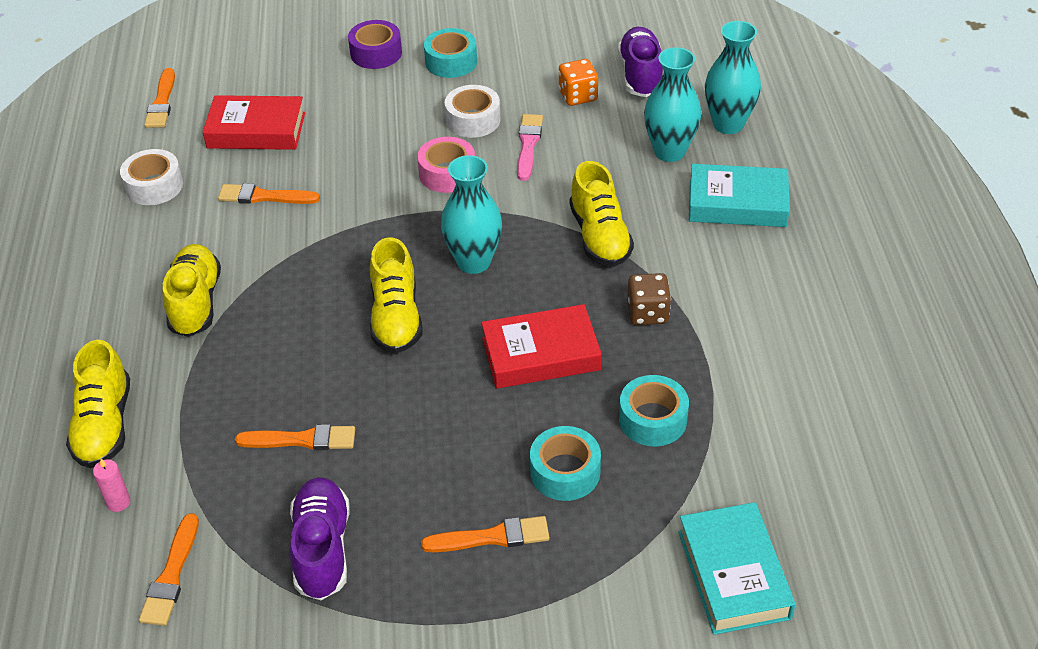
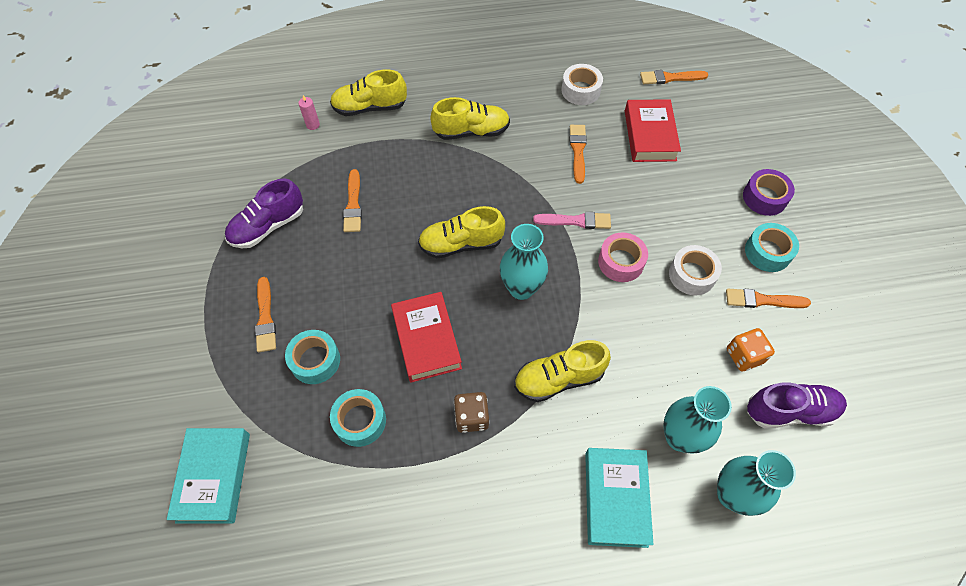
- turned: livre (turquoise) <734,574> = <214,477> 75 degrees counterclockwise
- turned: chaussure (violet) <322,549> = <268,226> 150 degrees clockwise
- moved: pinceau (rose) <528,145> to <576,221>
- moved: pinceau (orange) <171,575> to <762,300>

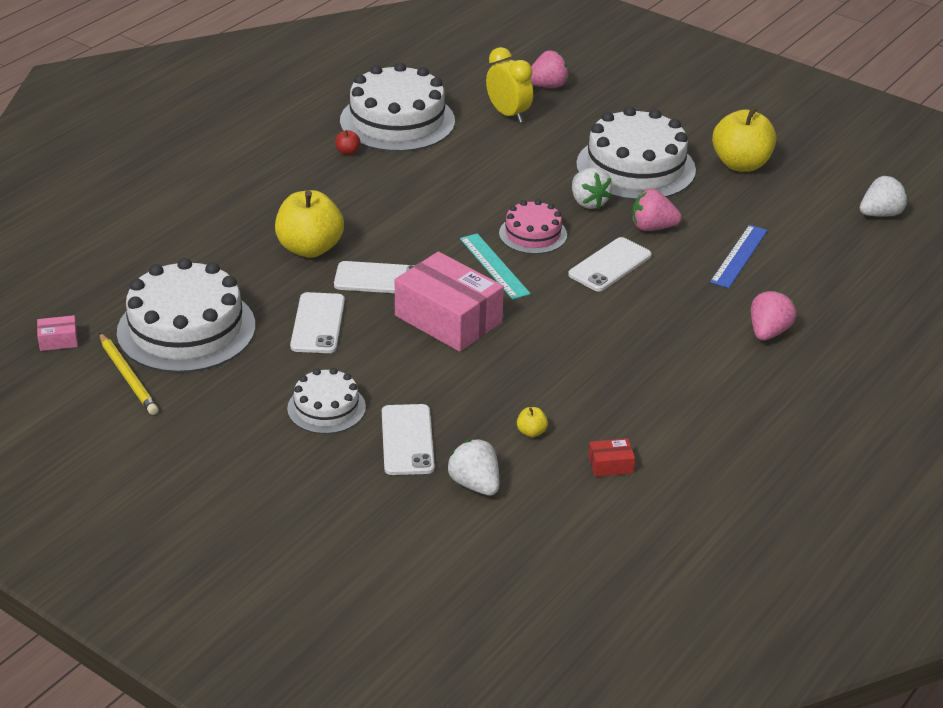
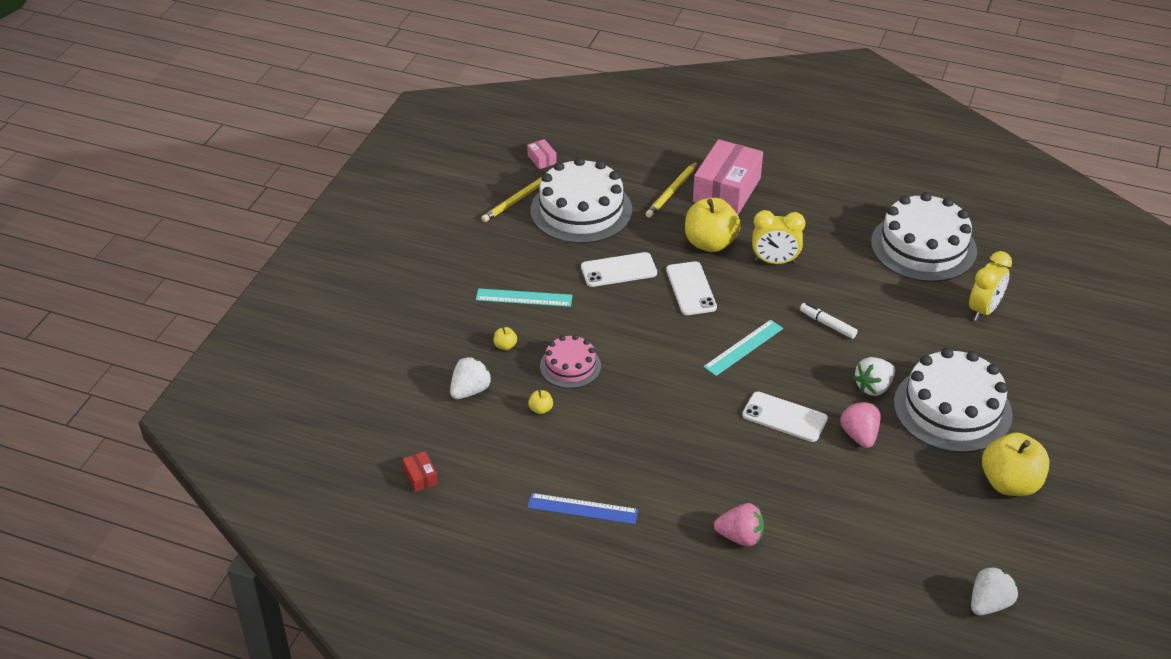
- moved: boîte (rouge) <610,465> to <420,477>
- replaced: gâteau (blanc) <326,408> to règle (turquoise) <524,298>
- replaced: téléphone (blanc) <407,440> to pomme (jaune) <505,346>
- moved: règle (bleu) <739,256> to <582,509>
- moved: gâteau (rose) <533,234> to <570,366>
- added: crayon (jaune) <672,191>
- moved: boîte (rose) <448,319> to <727,190>
- added: réveil (jaune) <775,261>
- added: feutre (blanc) <827,324>
- turned: fraise (blanc) <880,214> = <989,604> 90 degrees counterclockwise
- removed: pomme (rouge) <347,152>
- removed: fraise (rose) <547,86>

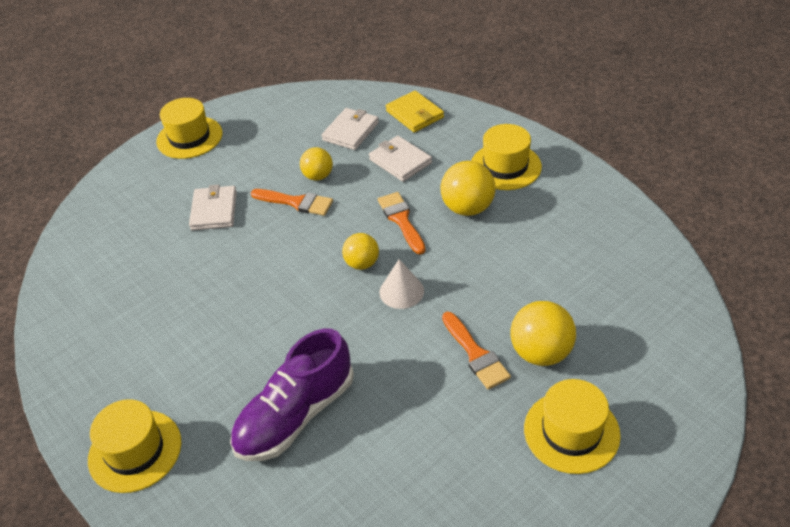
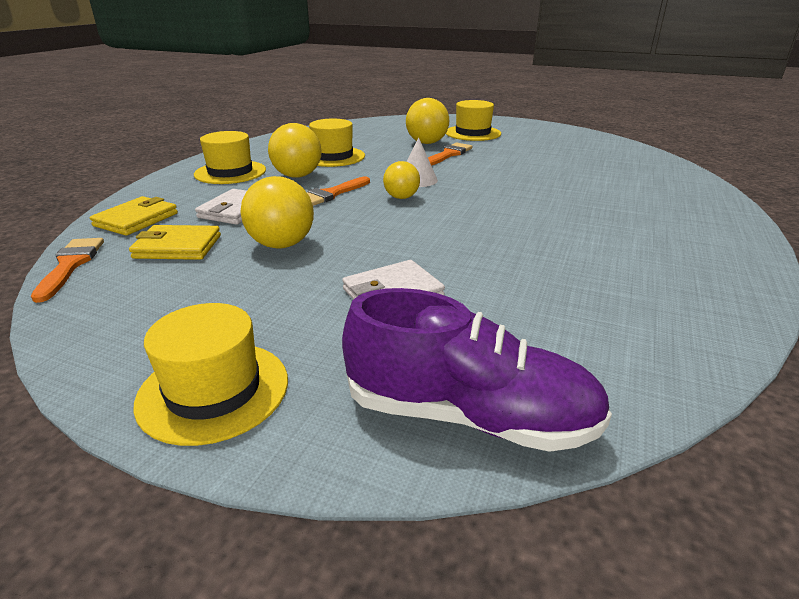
- moved: pinceau (orange) <296,202> to <70,265>
- recoloured: portefeuille (blanc) <350,131> to portefeuille (jaune) <178,247>
- resized: balle (jaune) <318,176> = <281,245> x1.56
- moved: chapeau (jaune) <135,451> to <333,157>
- moved: chaussure (violet) <295,415> to <469,416>

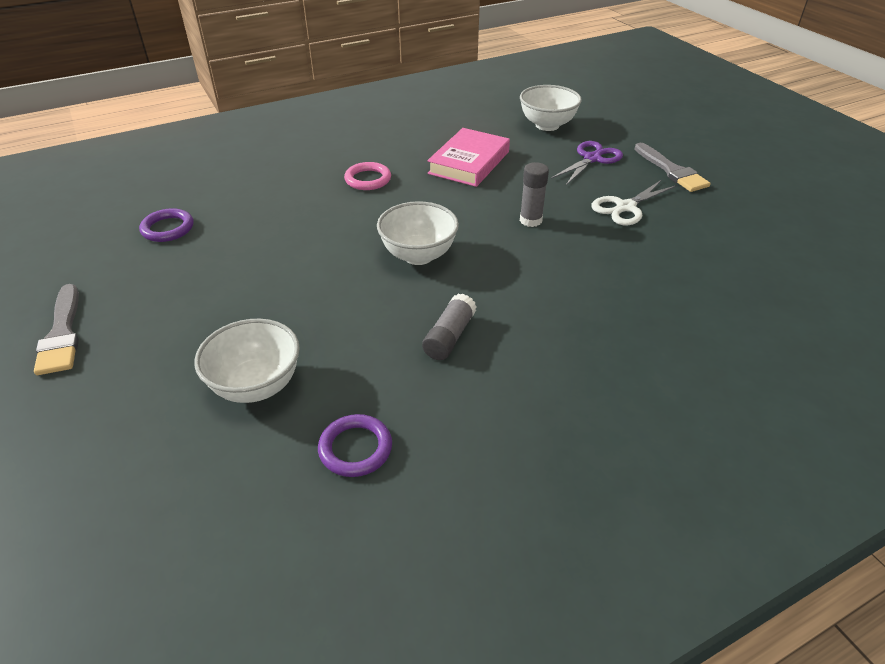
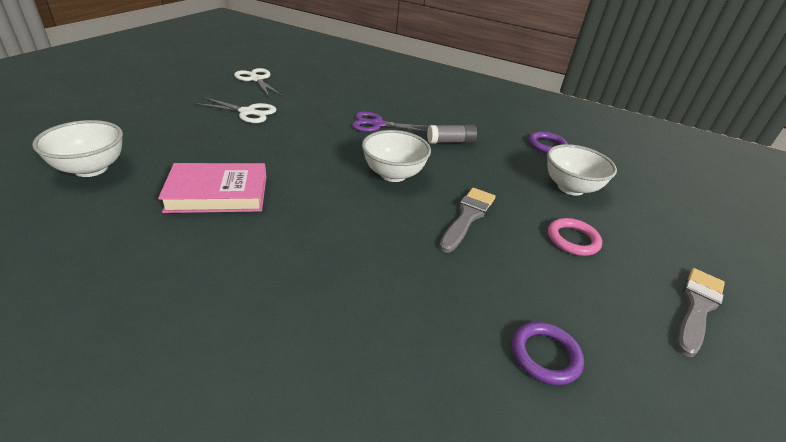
- added: ciseaux (blanc) <256,79>
- moved: ciseaux (violet) <592,159> to <377,124>
- moved: pinceau (gris) <671,170> to <467,217>
- moved: anneau (rose) <368,179> to <573,239>
- removed: bâton de colle (gris) <530,220>

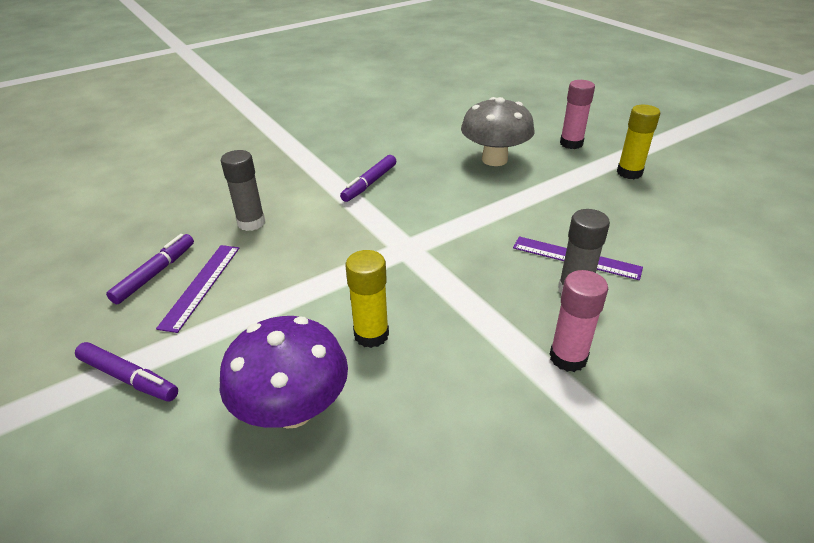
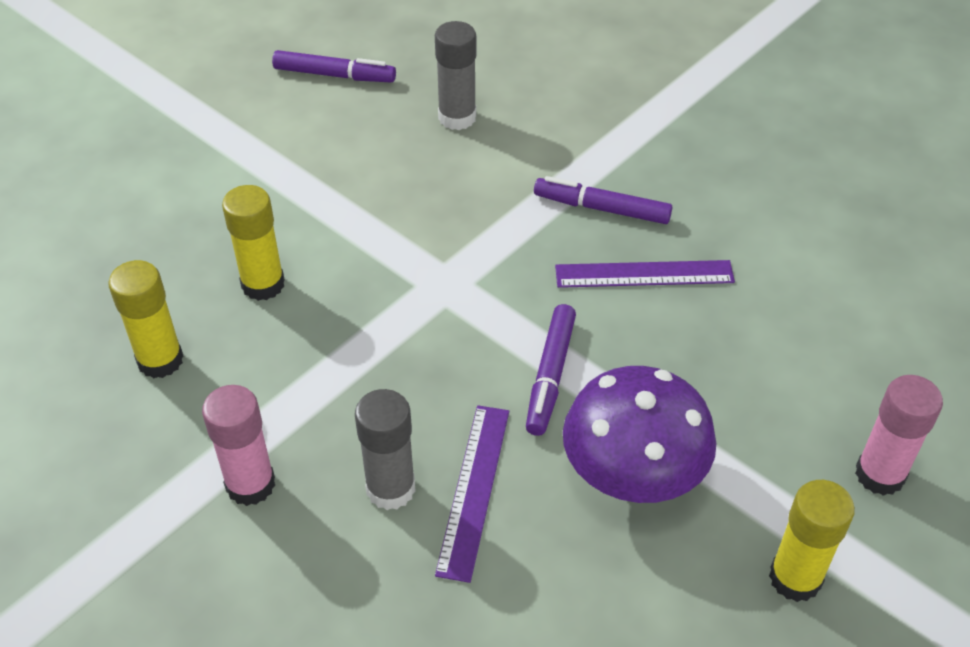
- added: bâton de colle (jaune) <160,360>
- moved: feutre (violet) <128,378> to <550,376>
- moved: règle (violet) <201,285> to <644,274>
- moved: champignon (violet) <293,409> to <632,476>
- removed: champignon (gris) <494,159>

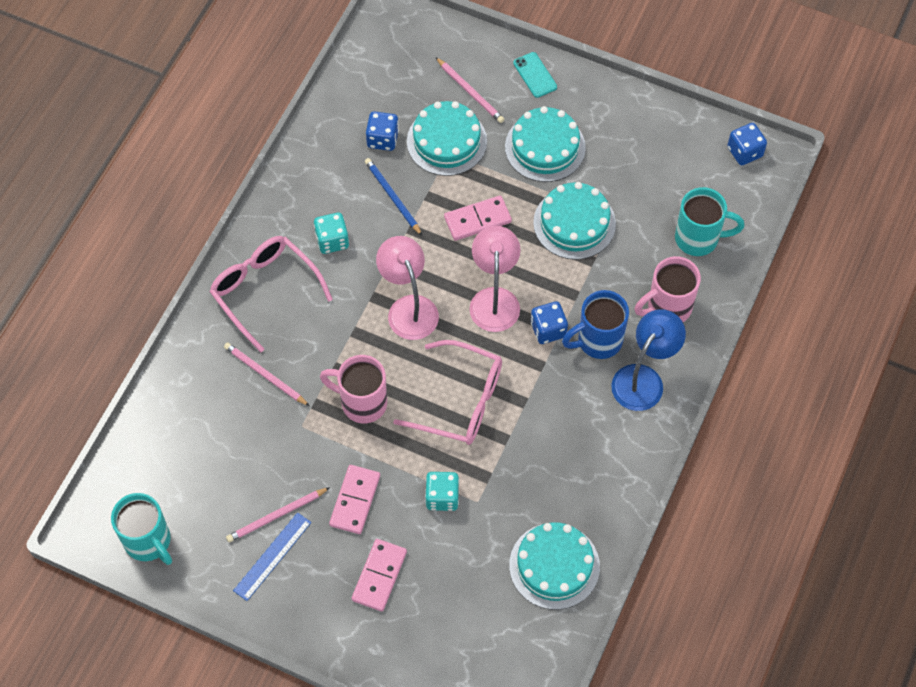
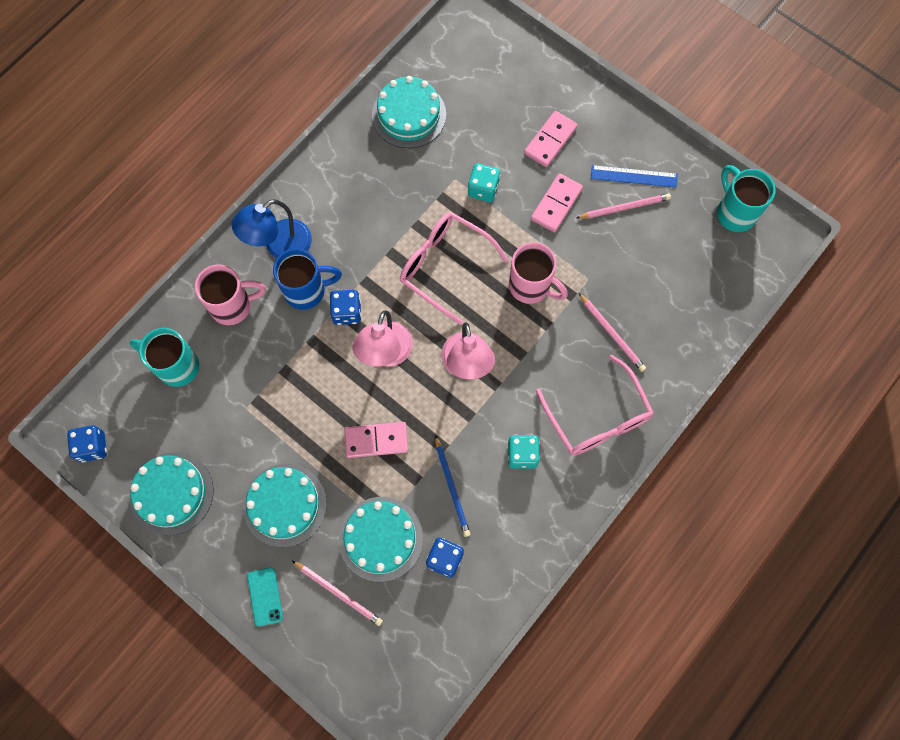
- moved: gâteau (turquoise) <574,223> to <171,493>
- turned: crayon (rose) <470,92> = <339,593> 150 degrees clockwise
- turned: règle (bleu) <272,556> = <634,176> 45 degrees clockwise

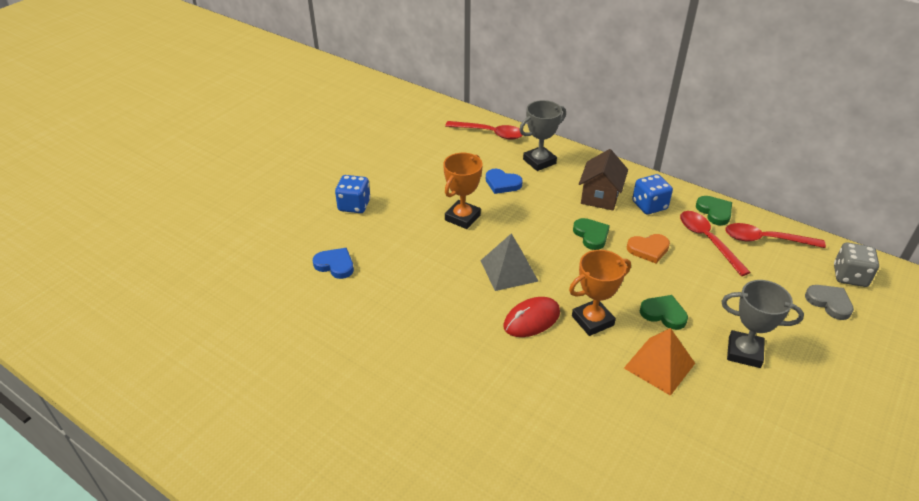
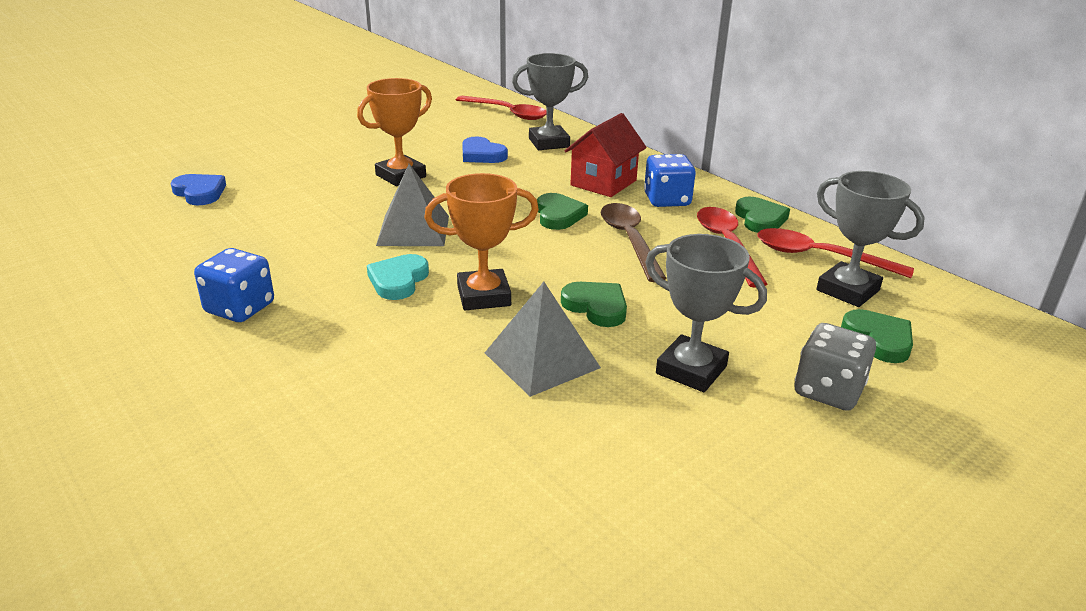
- moved: dé (bleu) <354,205> to <240,308>
- replaced: souris (rouge) <531,319> to cœur (turquoise) <398,280>
- recoloured: pyramide (orange) <659,365> to pyramide (gris) <541,360>
- recoloured: maison (marron) <600,197> to maison (rouge) <603,183>
- replaced: cœur (orange) <648,249> to cuillère (marron) <629,240>
- moved: dé (gris) <849,276> to <828,391>
- added: trophée (gris) <847,290>
- recoloured: cœur (gris) <829,303> to cœur (vert) <879,339>

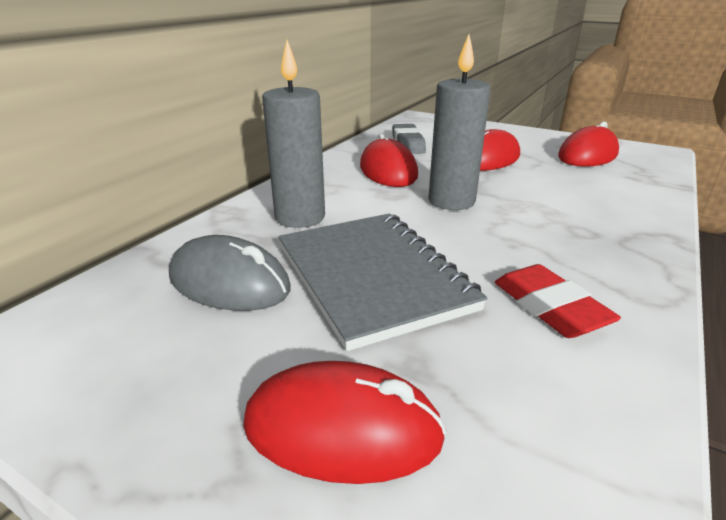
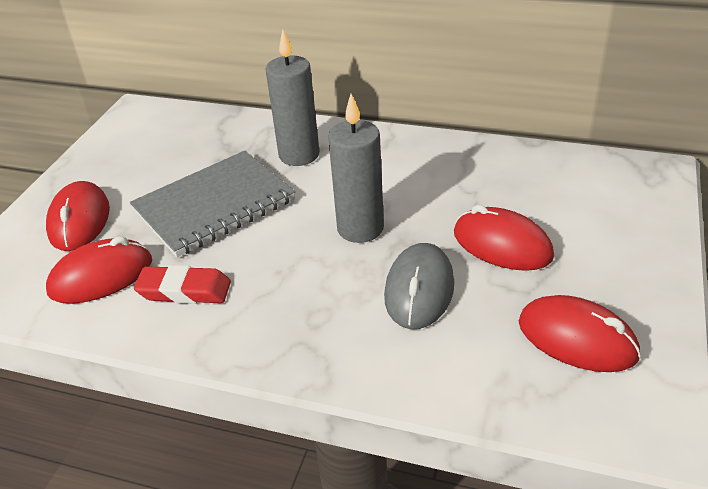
- moved: souris (rouge) <388,171> to <101,276>
- turned: gomme (rouge) <549,307> = <184,290> 45 degrees clockwise
- moved: souris (gris) <229,283> to <419,290>
- removed: gomme (gris) <407,144>

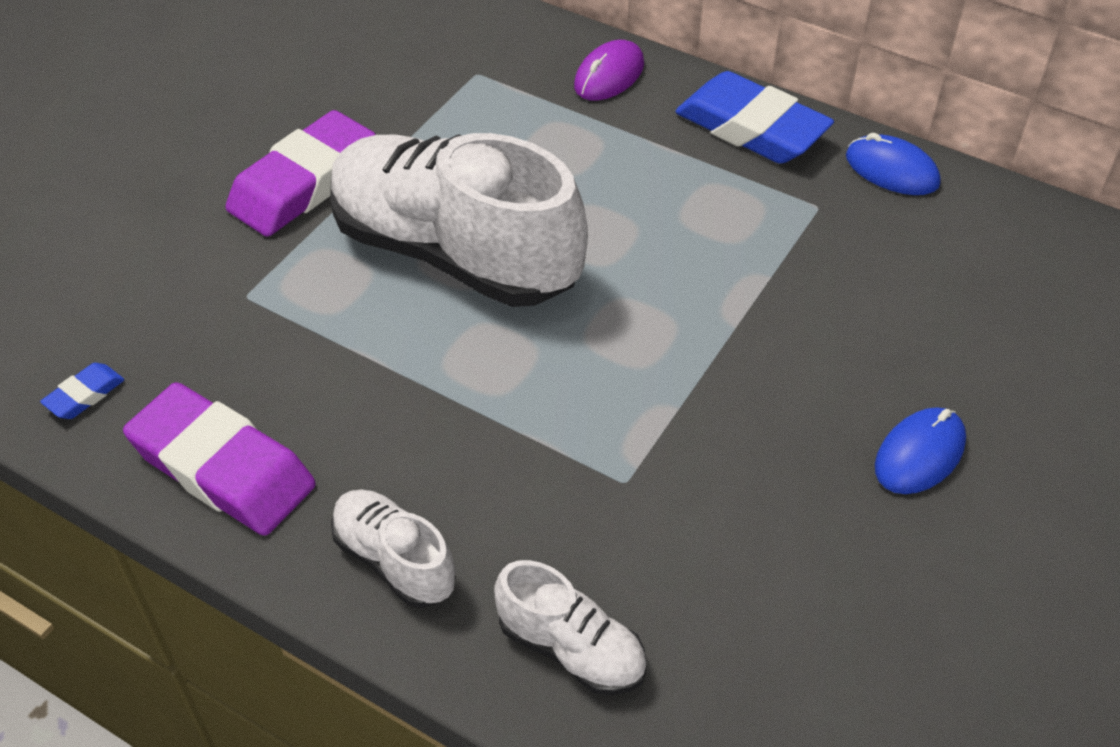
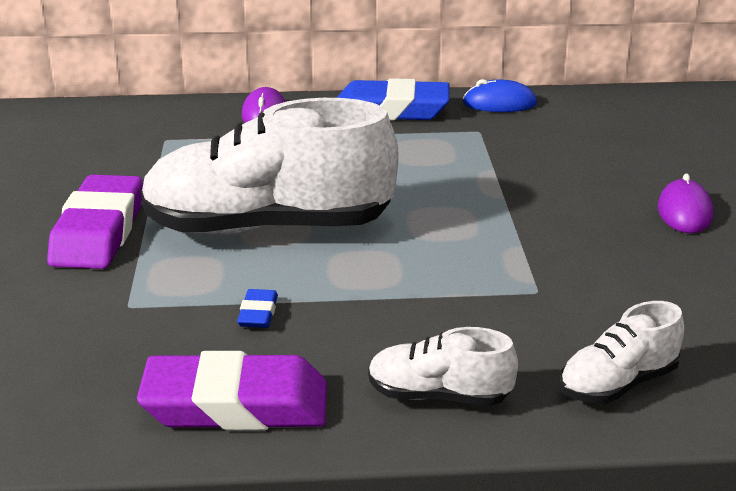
- moved: gomme (bleu) <85,395> to <258,313>
- turned: chaussure (blanc) <571,649> = <618,384> 150 degrees clockwise
- recoloured: souris (bleu) <919,454> to souris (violet) <684,212>

